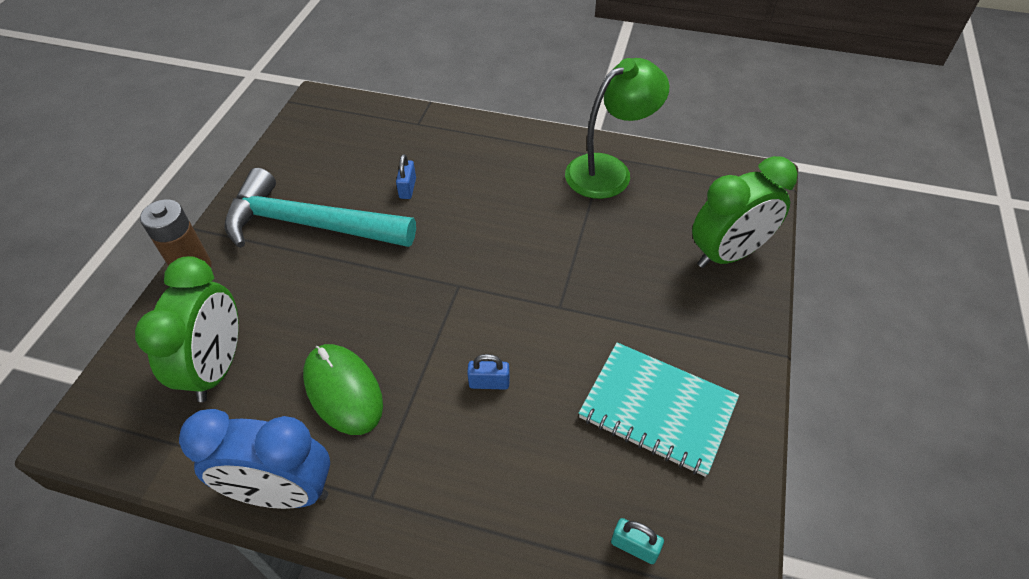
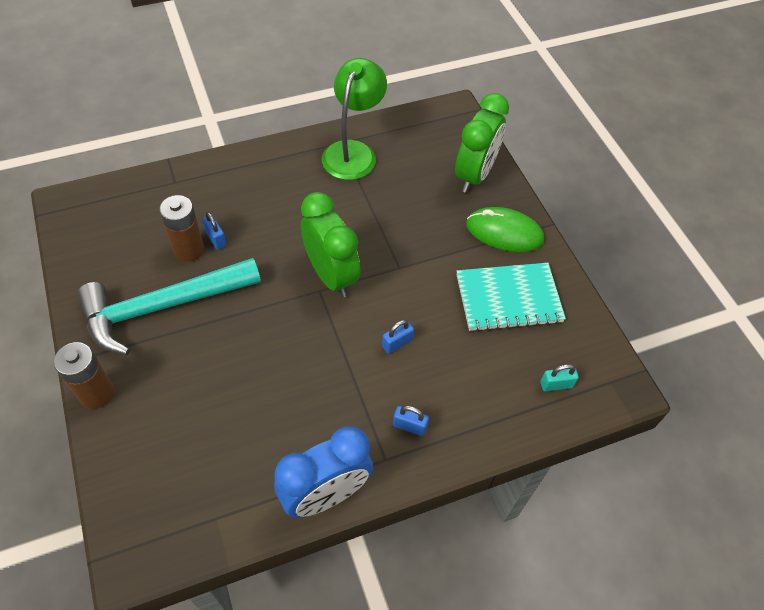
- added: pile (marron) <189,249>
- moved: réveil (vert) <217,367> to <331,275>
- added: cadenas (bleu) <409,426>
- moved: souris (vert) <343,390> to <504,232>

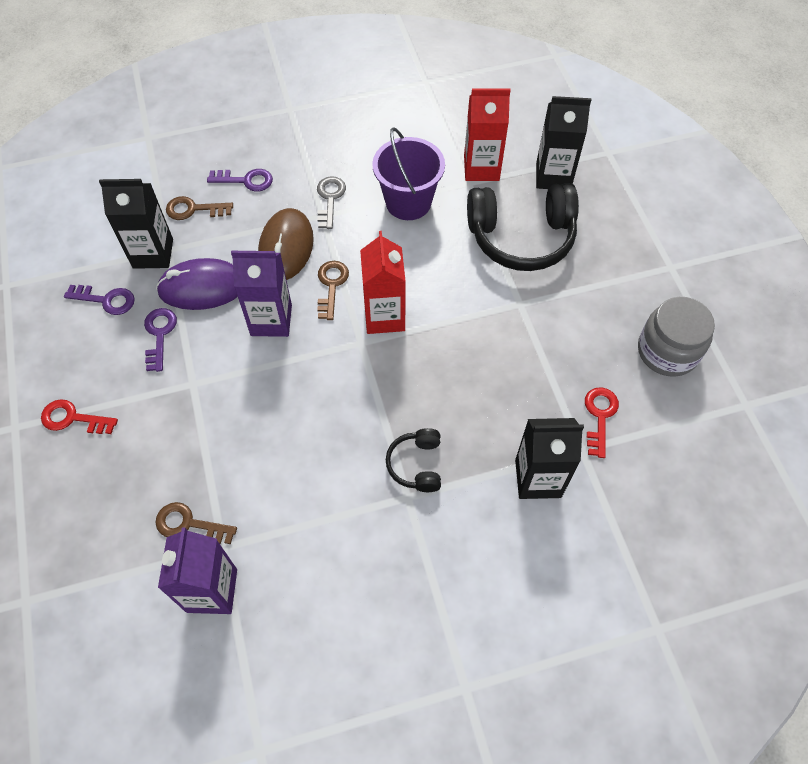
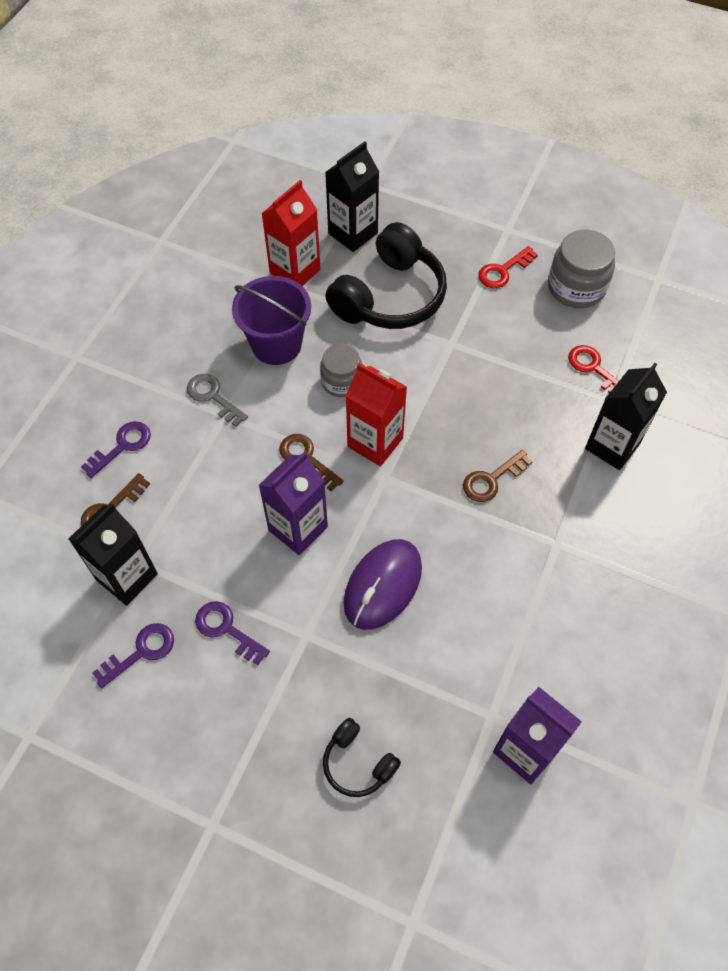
- added: bocal (gris) <341,381>
- moved: casque audio (noir) <416,465> to <358,763>
- moved: souris (violet) <203,287> to <383,585>
- moved: clé (marron) <189,524> to <491,480>
- moved: clé (rouge) <73,418> to <503,271>
- removed: souris (marron) <286,247>

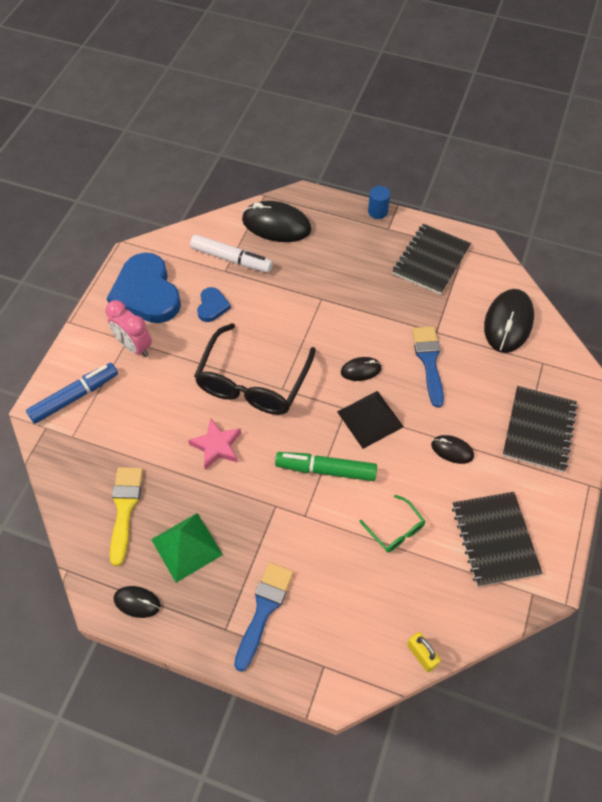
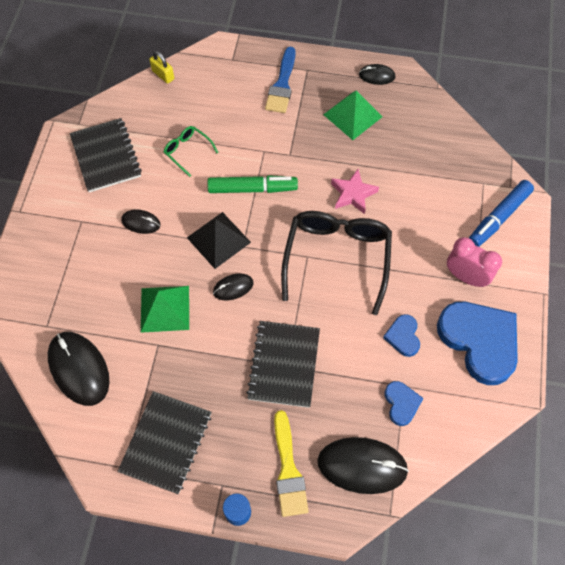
- turned: souris (noir) <508,323> = <79,369> 45 degrees counterclockwise
- replaced: pinceau (bleu) <429,361> to pyramide (vert) <165,308>
- moved: carnet (noir) <538,430> to <284,364>
- moved: pinceau (jaune) <125,508> to <288,470>
- replaced: feutre (blanc) <231,259> to cœur (bleu) <401,403>

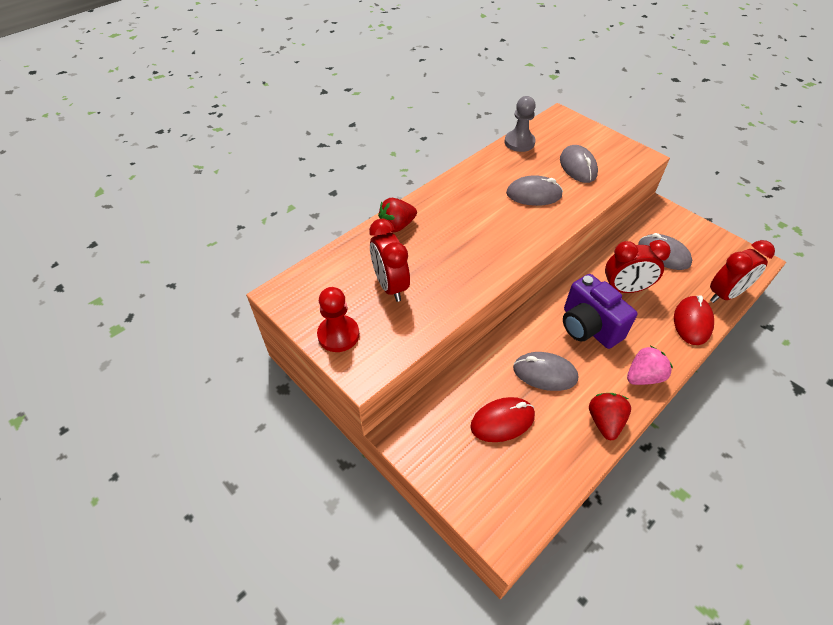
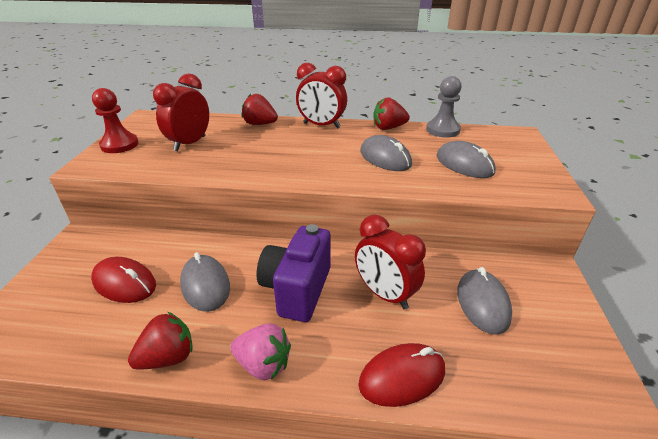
- moved: réveil (rouge) <724,294> to <321,125>
- added: fraise (rouge) <388,128>
- turned: souris (gris) <578,167> = <464,164> 75 degrees counterclockwise

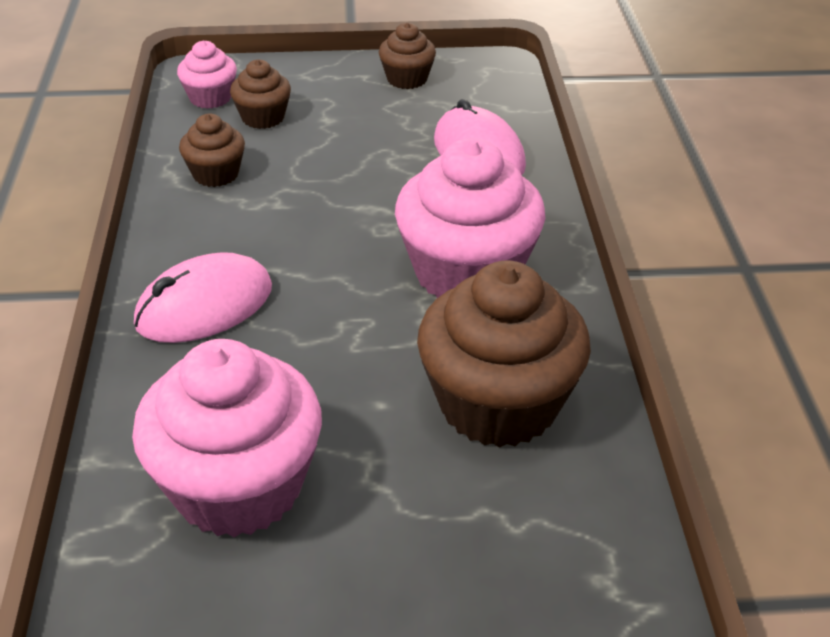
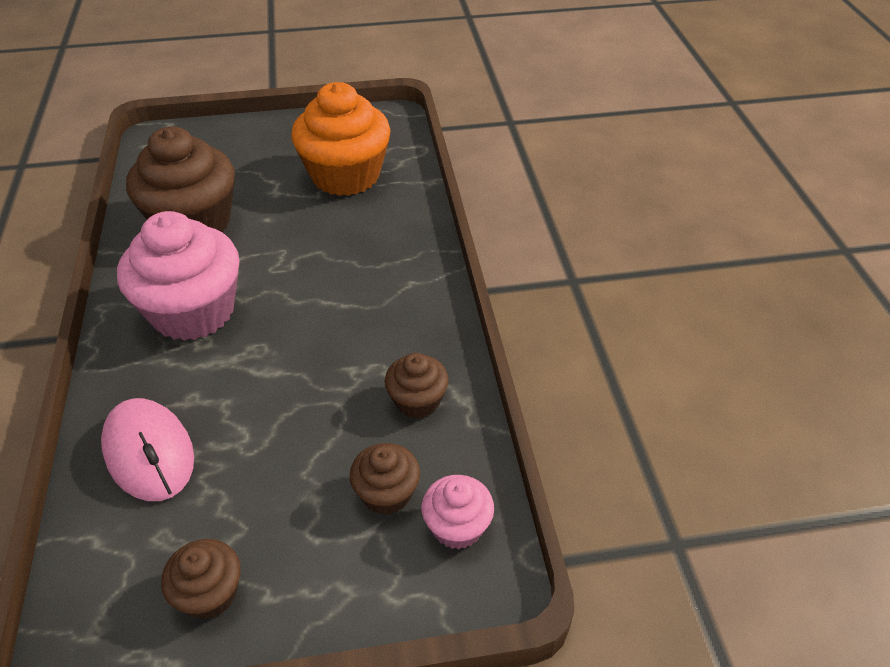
- recoloured: muffin (rose) <238,486> to muffin (orange) <345,175>
- removed: souris (rose) <204,306>

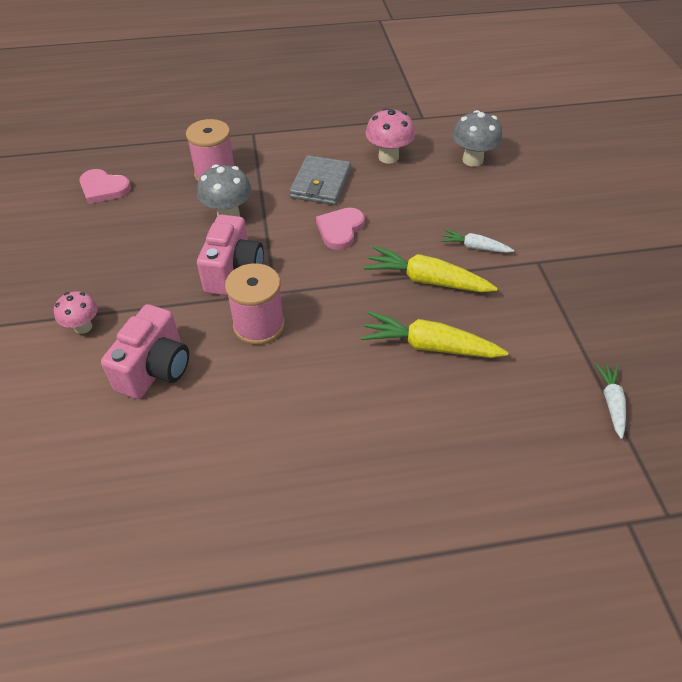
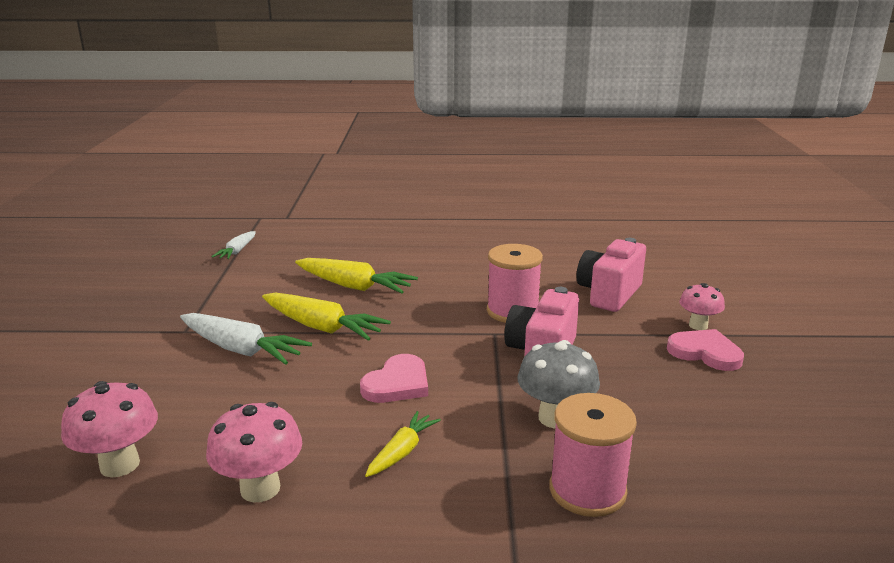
- recoloured: champignon (gris) <472,160> to champignon (rose) <120,465>
- resized: carotte (blanc) <474,247> = <241,350> x1.74
- replaced: portefeuille (gris) <321,183> to carotte (jaune) <402,452>
- moved: cœur (rose) <103,188> to <705,353>

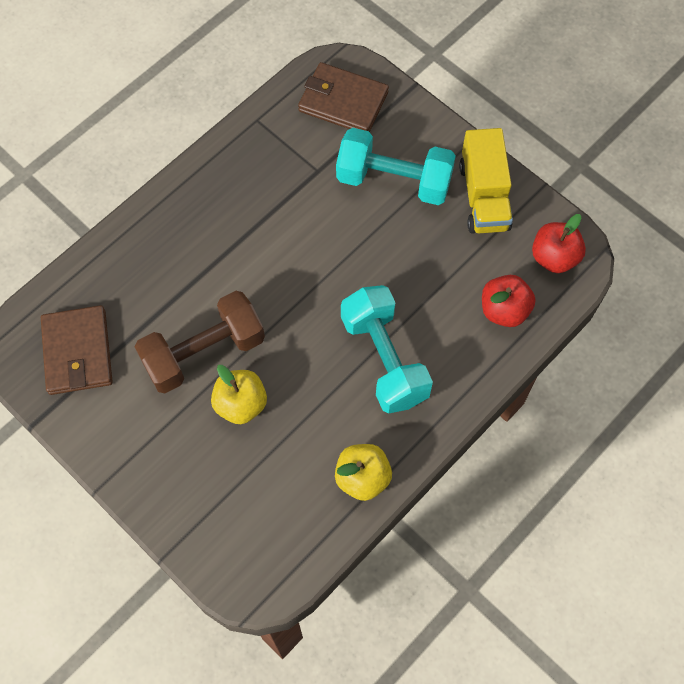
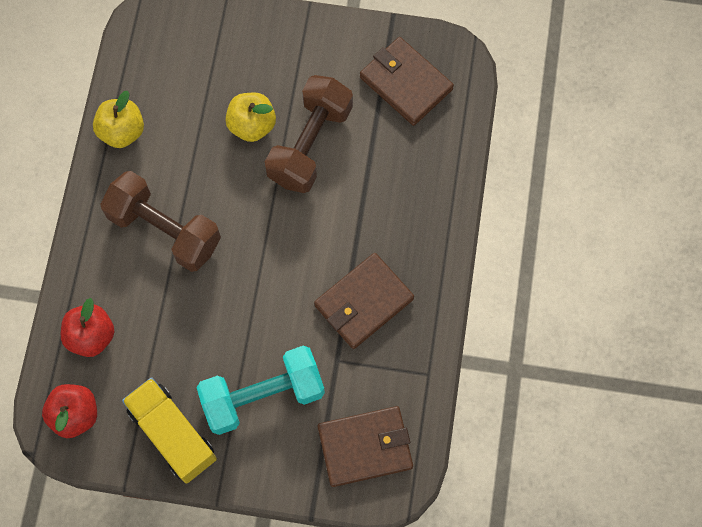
- recoloured: haltère (turquoise) <384,359> to haltère (marron) <165,230>
- added: portefeuille (marron) <363,302>

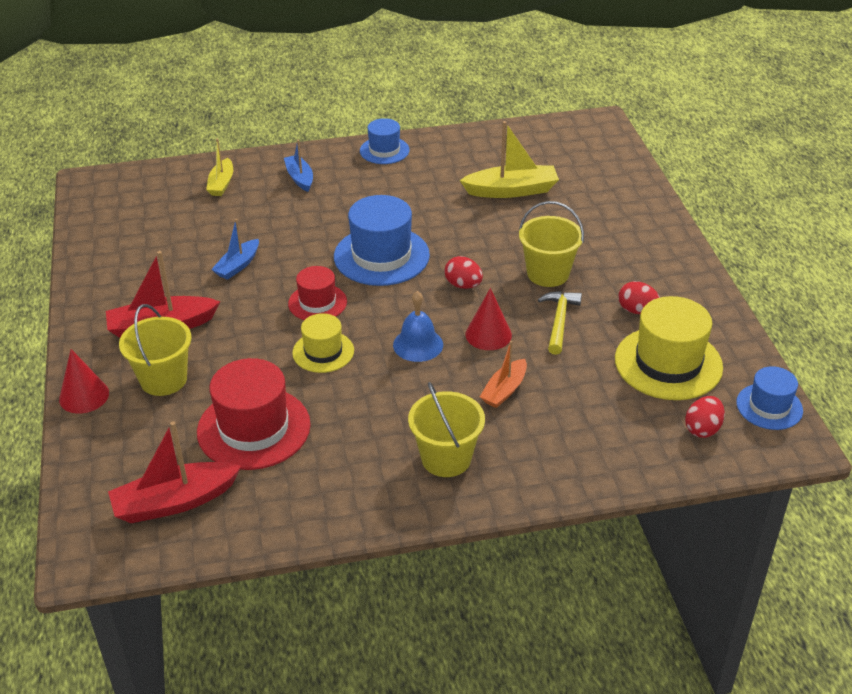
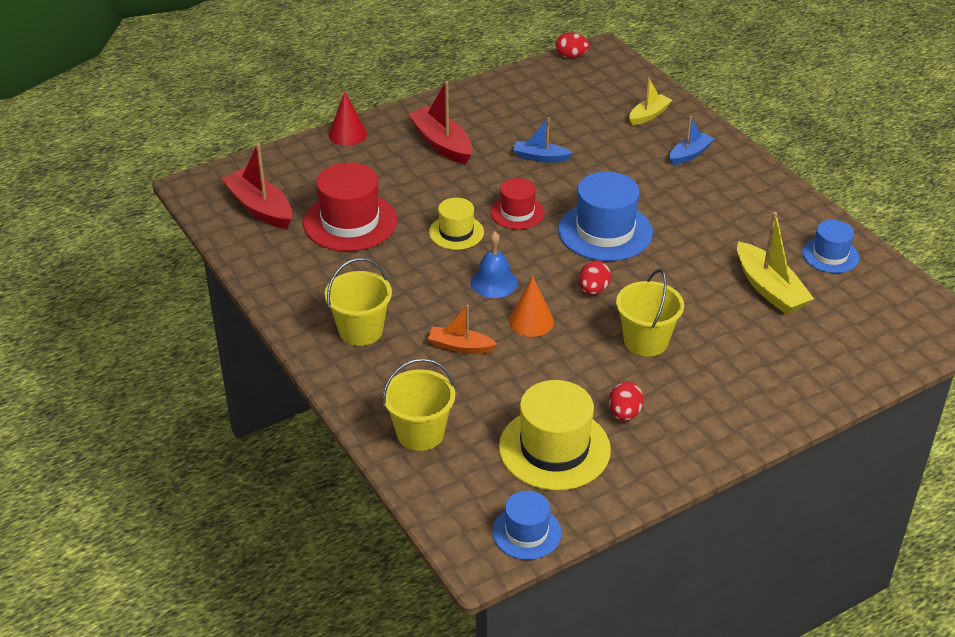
- moved: seau (jaune) <163,379> to <420,433>
- recoloured: cône (rouge) <488,334> to cône (orange) <531,321>
- moved: œuf (rouge) <702,429> to <571,56>
- turned: bateau (jaune) <221,184> = <649,115> 150 degrees clockwise
- moved: chapeau (bleu) <384,150> to <830,255>
- removed: marteau (jaune) <559,321>

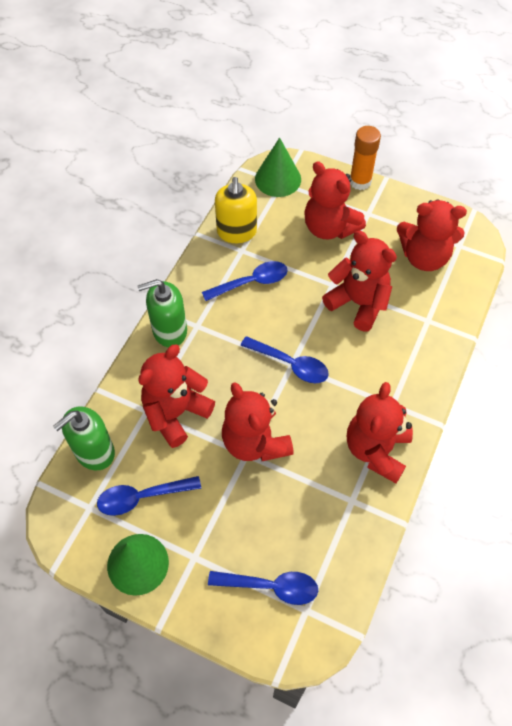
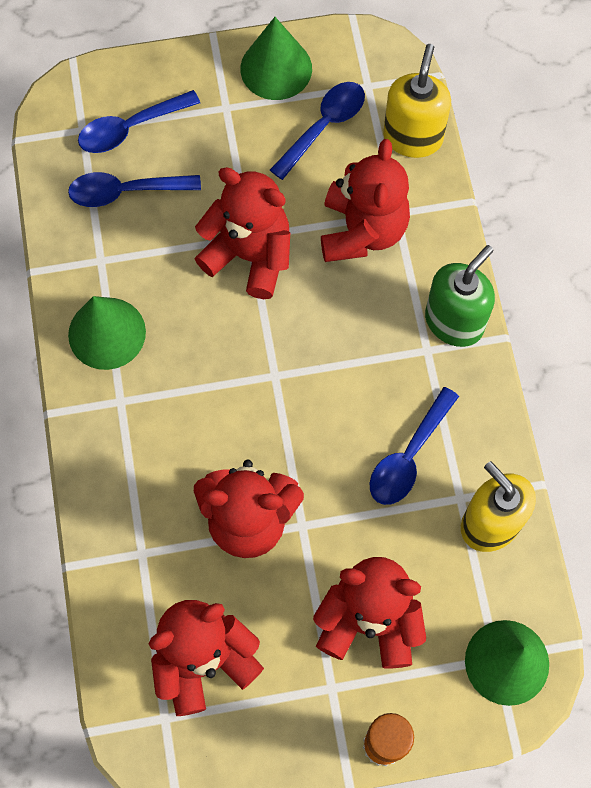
- moved: cuillère (bleu) <290,364> to <125,191>
- replaced: ours en peluche (rouge) <376,450> to cône (vert) <107,333>
- recoloured: distributeur de savon (vert) <94,451> to distributeur de savon (jaune) <413,137>

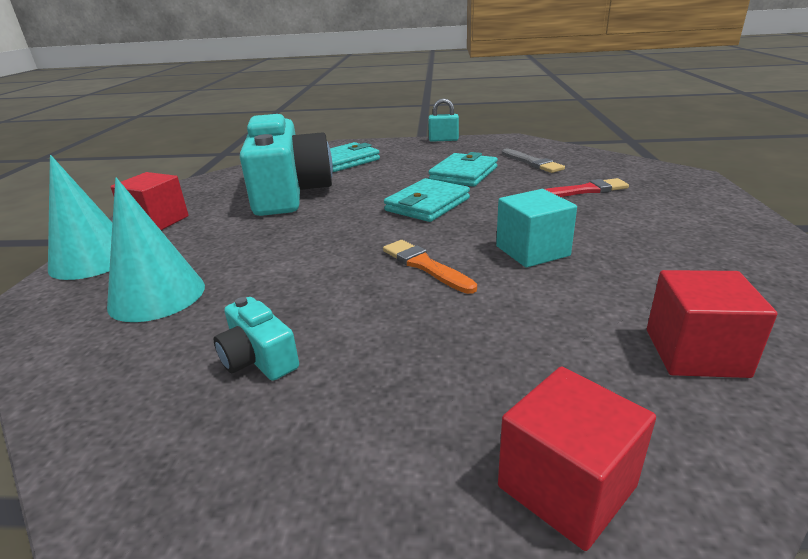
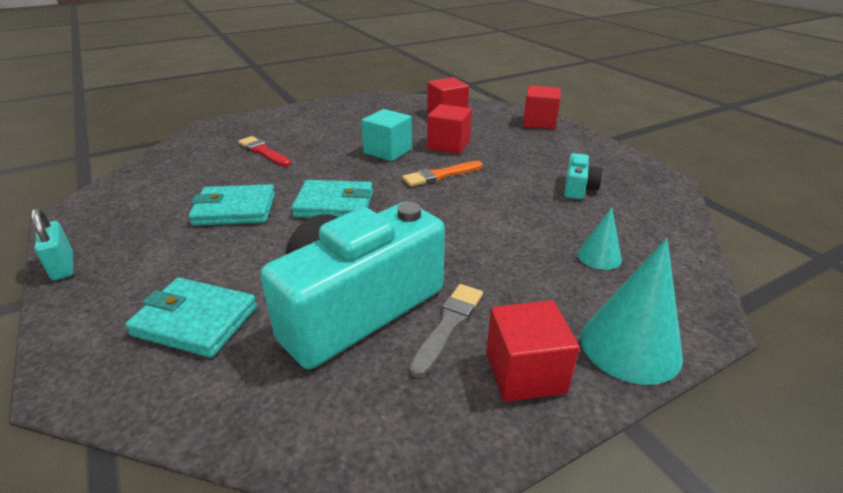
- turned: pinceau (orange) <425,266> = <440,175> 45 degrees clockwise
- moved: pinceau (gris) <532,163> to <448,325>
- added: cube (rouge) <448,145>
- resized: cône (turquoise) <157,295> = <599,256> x0.55

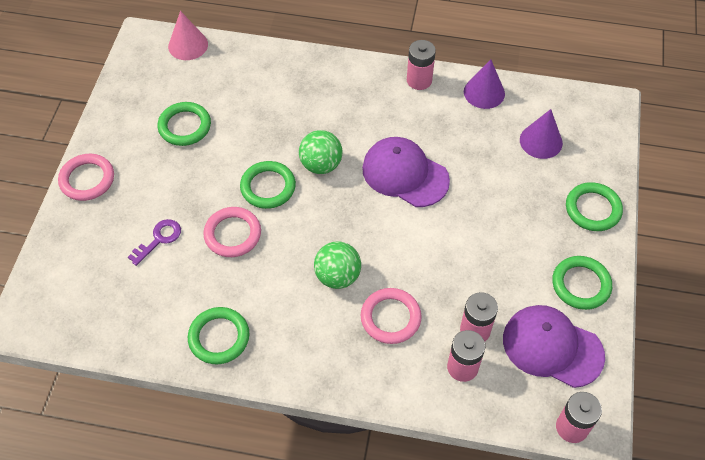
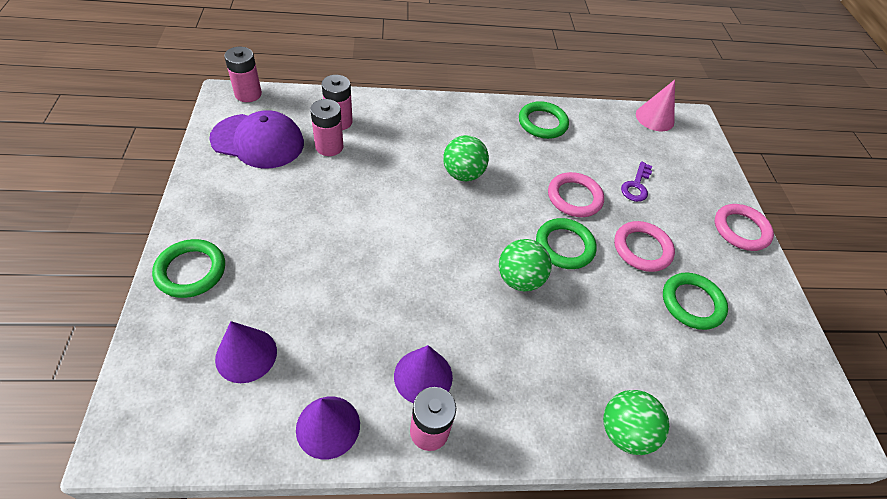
- added: cône (violet) <423,376>
- added: balle (vert) <624,431>
- moved: anneau (rose) <390,318> to <642,249>
- moved: cône (rose) <188,45> to <654,118>
- removed: casquette (violet) <405,174>
- removed: anneau (vert) <581,284>

